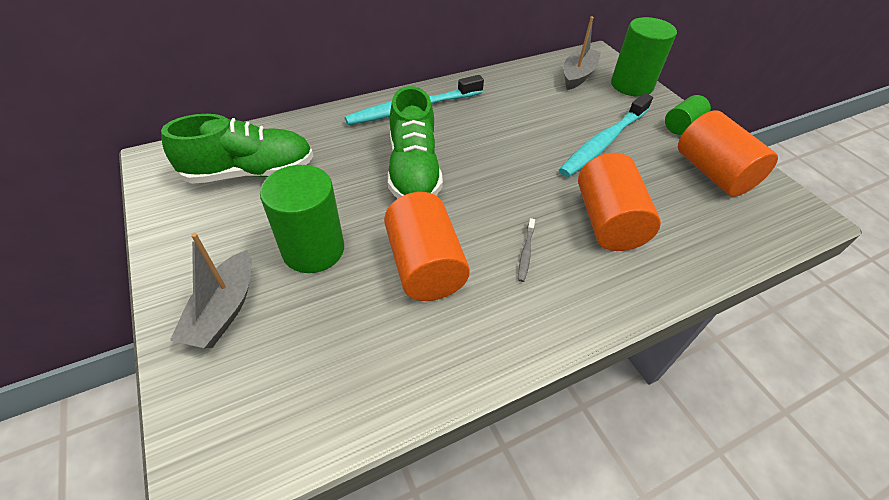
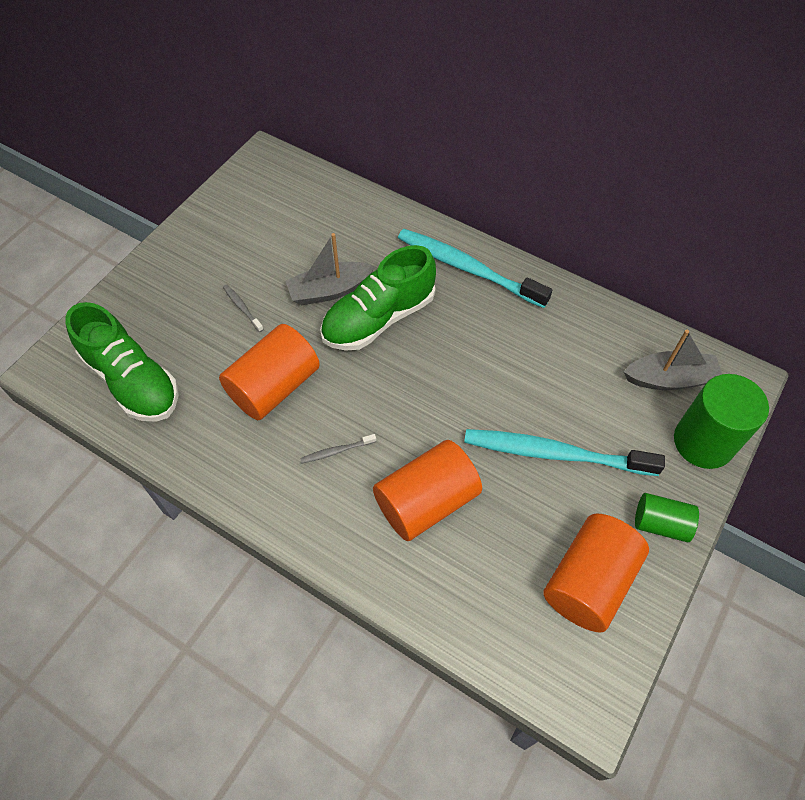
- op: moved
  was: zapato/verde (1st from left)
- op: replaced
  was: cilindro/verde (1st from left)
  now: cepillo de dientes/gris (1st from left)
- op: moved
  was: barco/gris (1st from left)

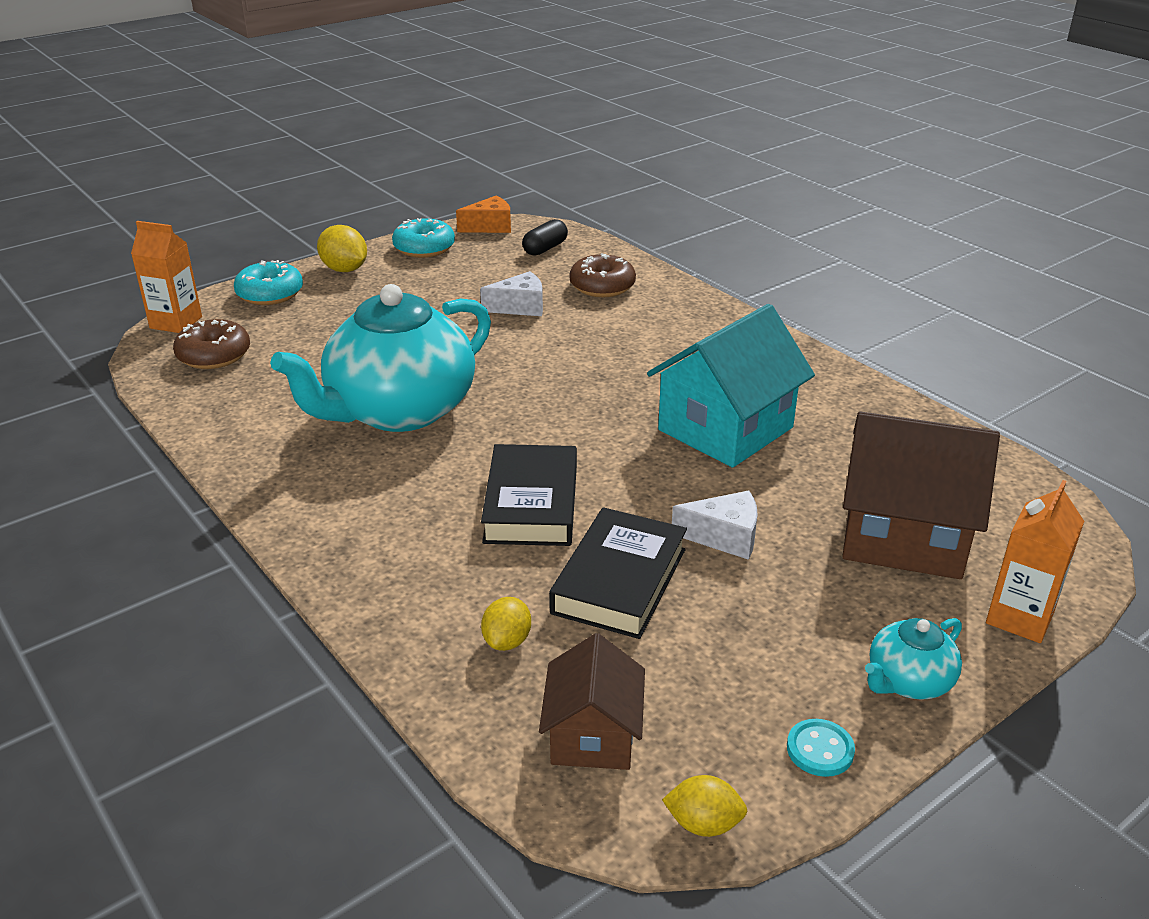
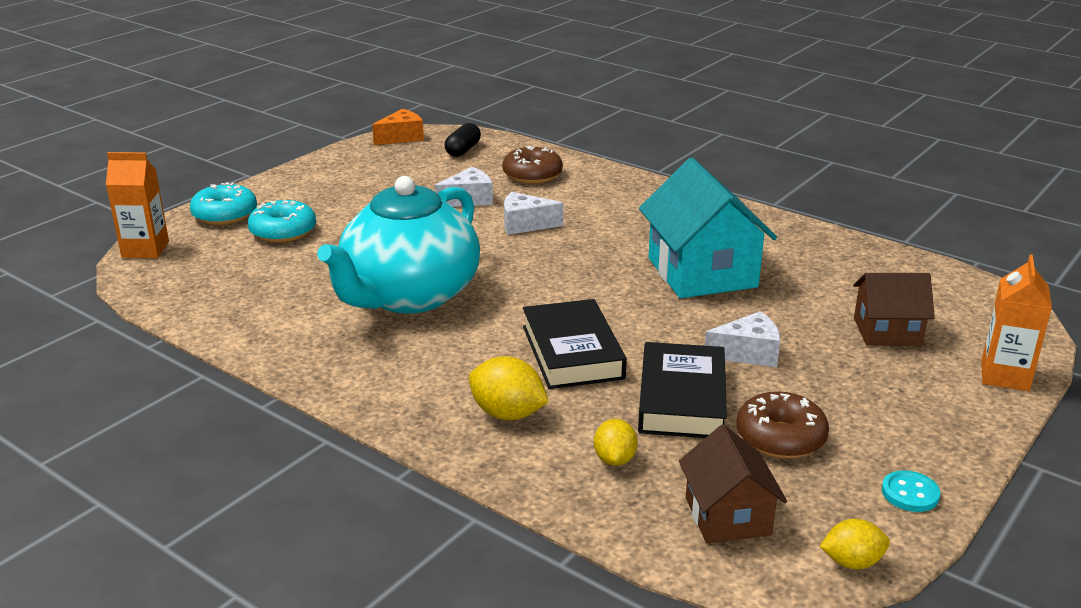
- op: moved
  was: rosquilla/turquesa (2nd from left)
- op: moved
  was: limón/amarillo (1st from left)
- op: added
  now: queso/blanco (2nd from left)
- op: turned
  was: casa/turquesa
  clockwise: -45
- op: moved
  was: rosquilla/marrón (1st from left in the first image)
  now: rosquilla/marrón (2nd from left)
- op: resized
  was: casa/marrón (2nd from left)
  ratio: 0.58
- op: removed
  was: tetera/turquesa (2nd from left)

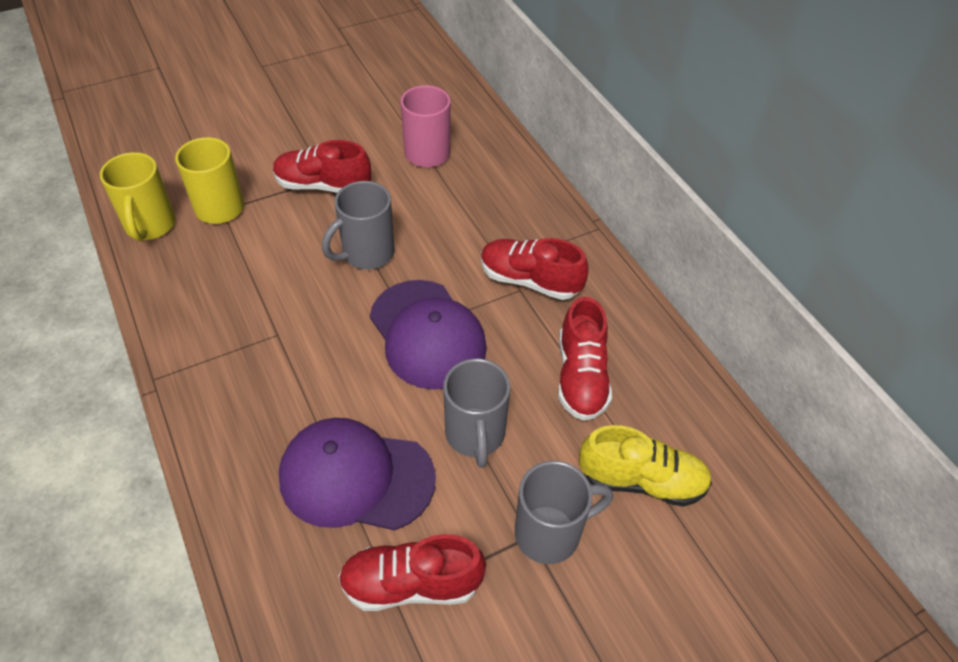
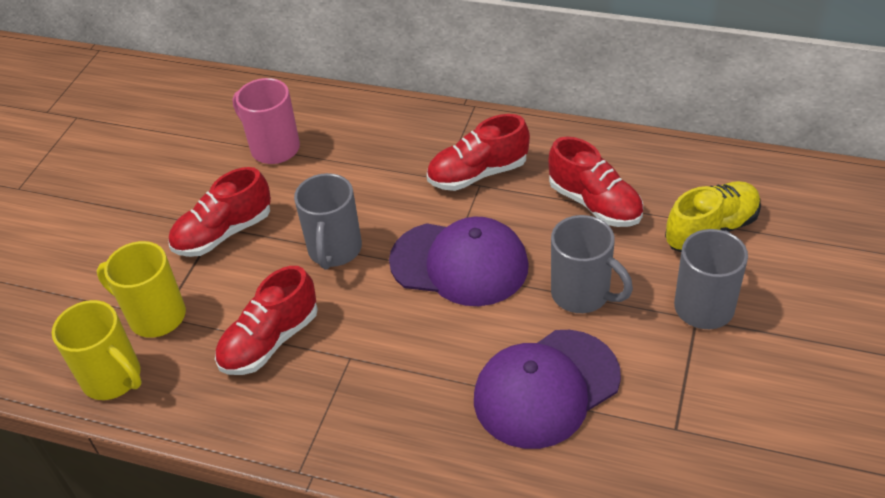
- op: moved
  was: zapato/rojo (2nd from left)

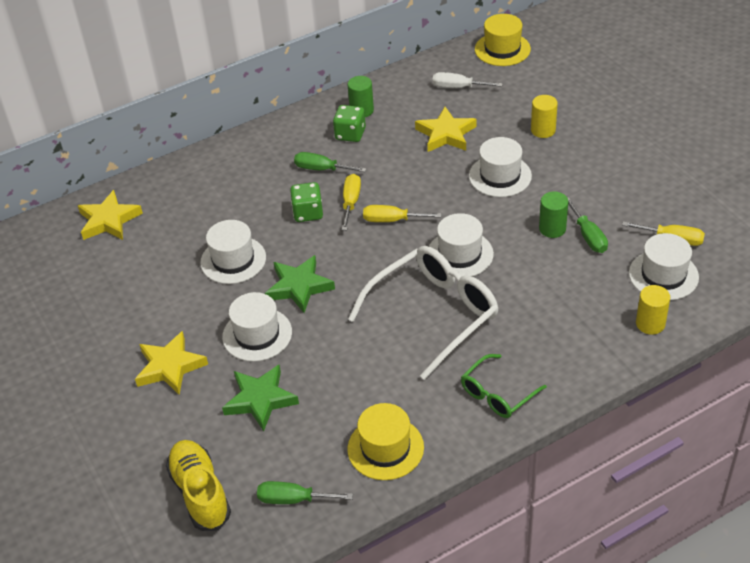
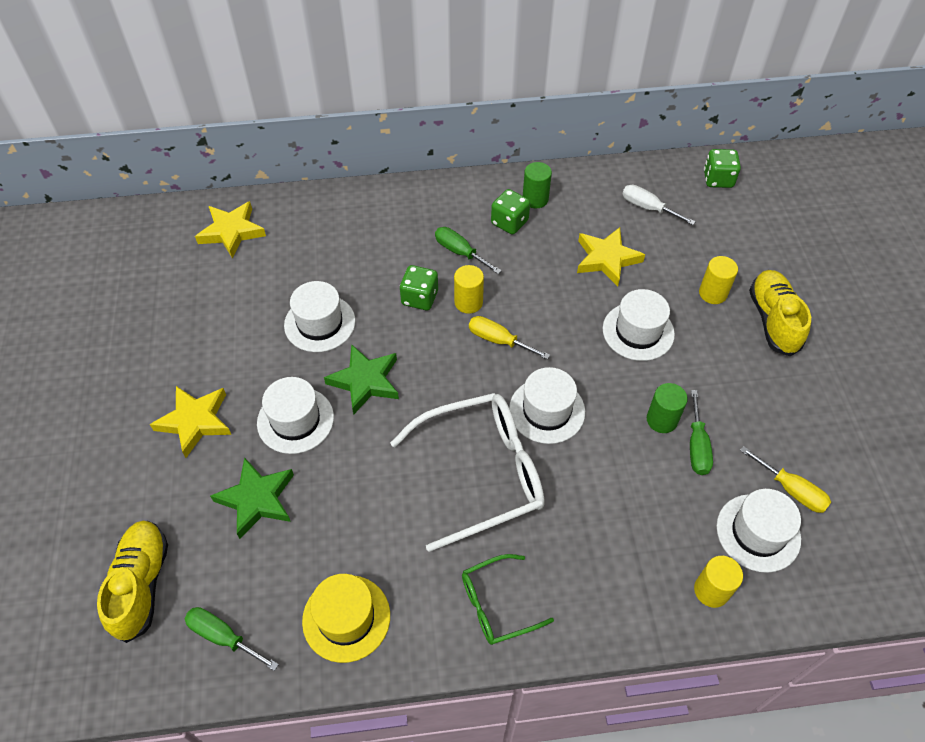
- op: replaced
  was: destornillador/amarillo (1st from left)
  now: cilindro/amarillo (1st from left)
- op: replaced
  was: sombrero/amarillo (2nd from left)
  now: dado/verde (3rd from left)
- op: added
  now: zapato/amarillo (2nd from left)

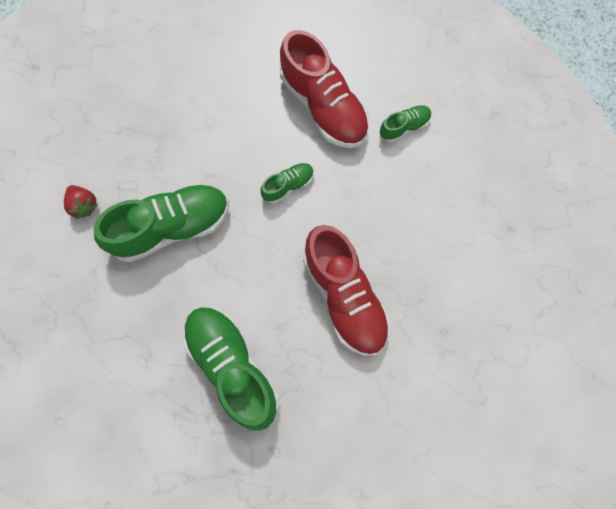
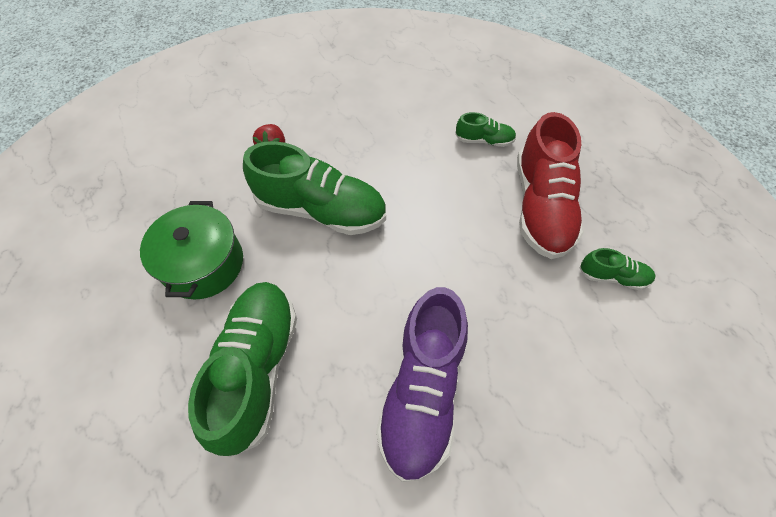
- op: added
  now: olla/verde
- op: recoloured
  was: zapato/rojo (2nd from left)
  now: zapato/morado
- op: moved
  was: zapato/verde (3rd from left)

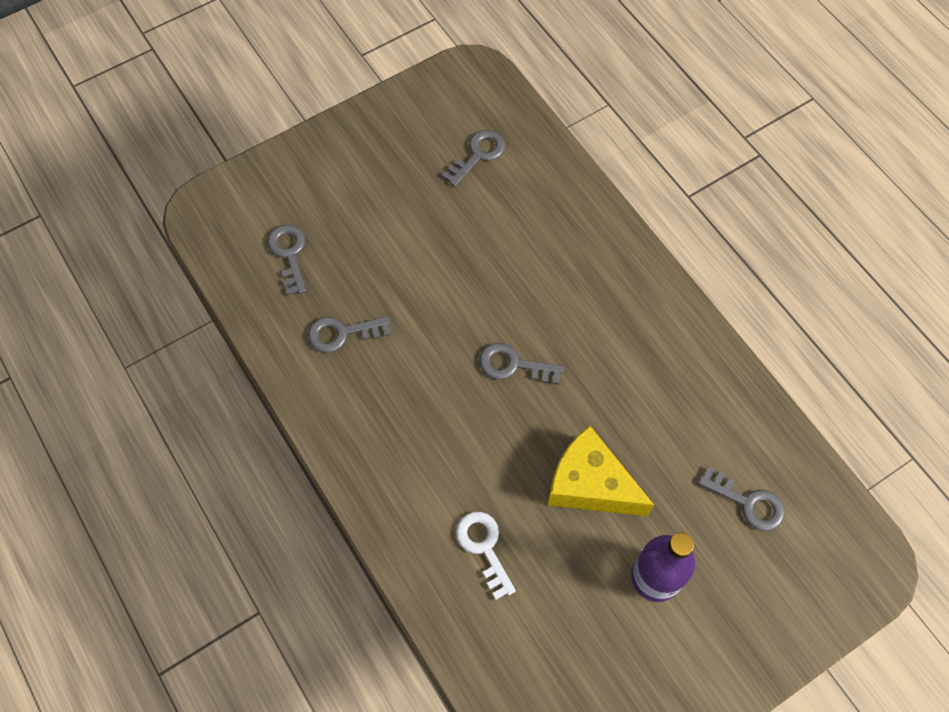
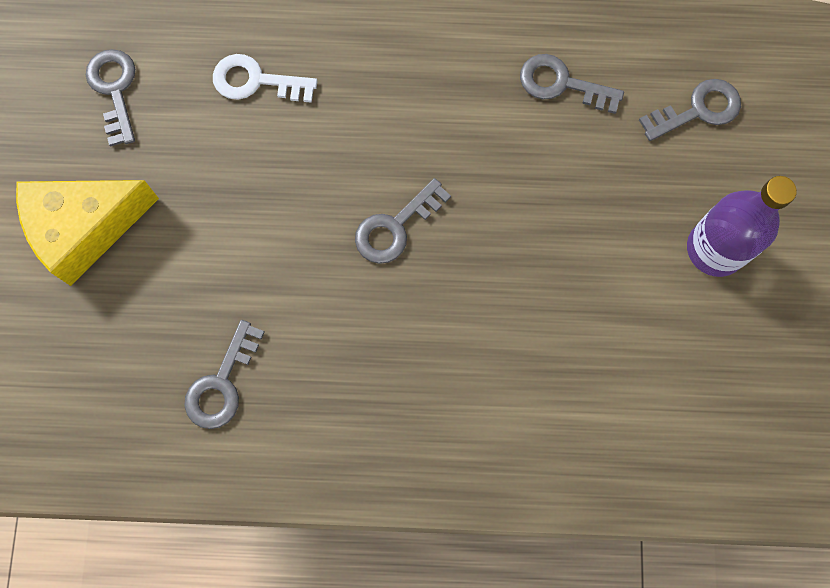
- op: moved
  was: queso/amarillo
- op: moved
  was: llave/blanco
- op: moved
  was: llave/gris (1st from left in the first image)
  now: llave/gris (4th from left)

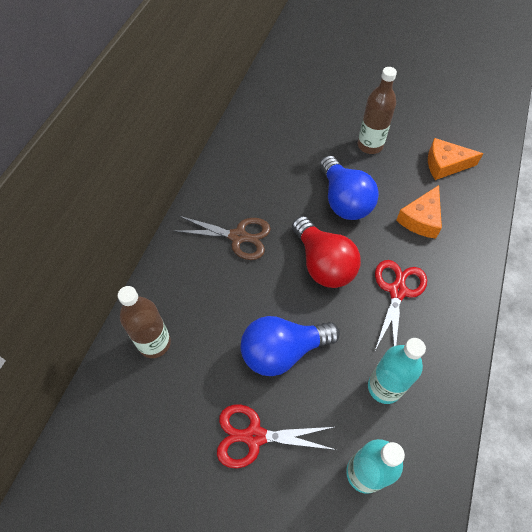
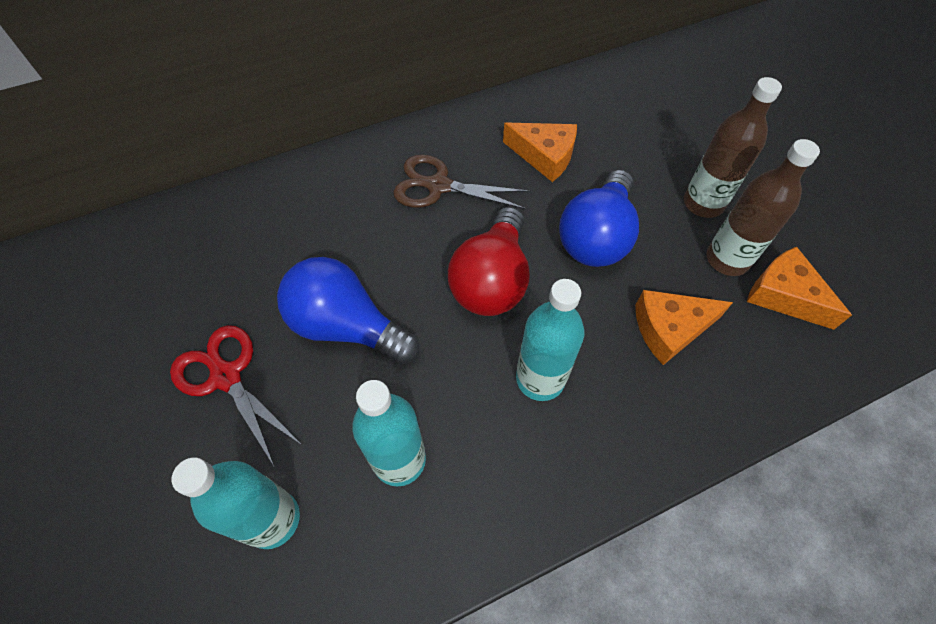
- op: turned
  was: tijeras/marrón
  clockwise: 135
- op: added
  now: queso/naranja (1st from left)
- op: replaced
  was: tijeras/rojo (2nd from left)
  now: botella/turquesa (3rd from left)
- op: moved
  was: botella/marrón (1st from left in the first image)
  now: botella/marrón (2nd from left)

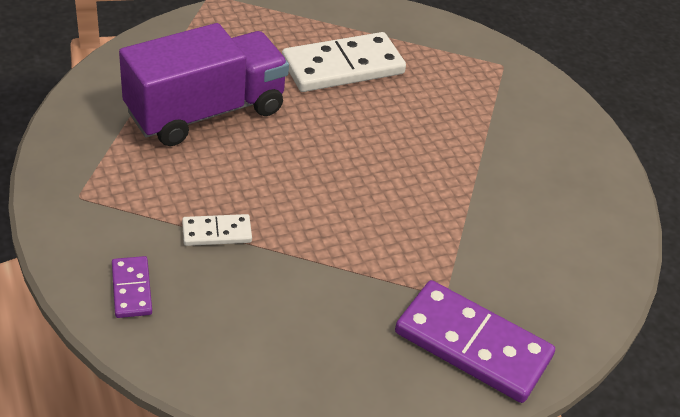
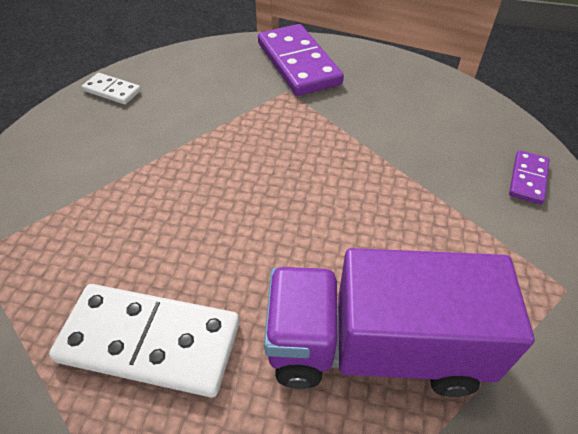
- op: moved
  was: ficha de dominó/blanco (1st from left)

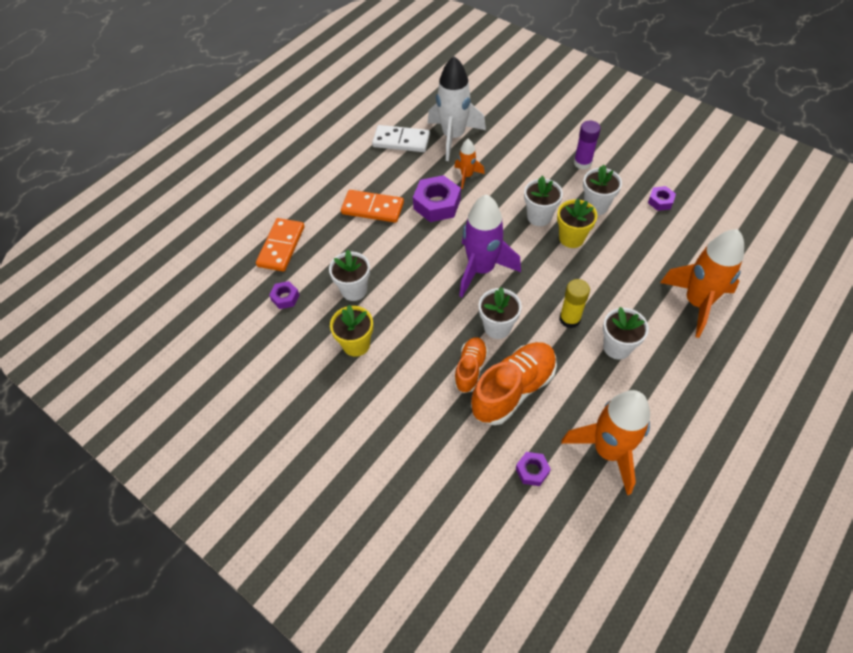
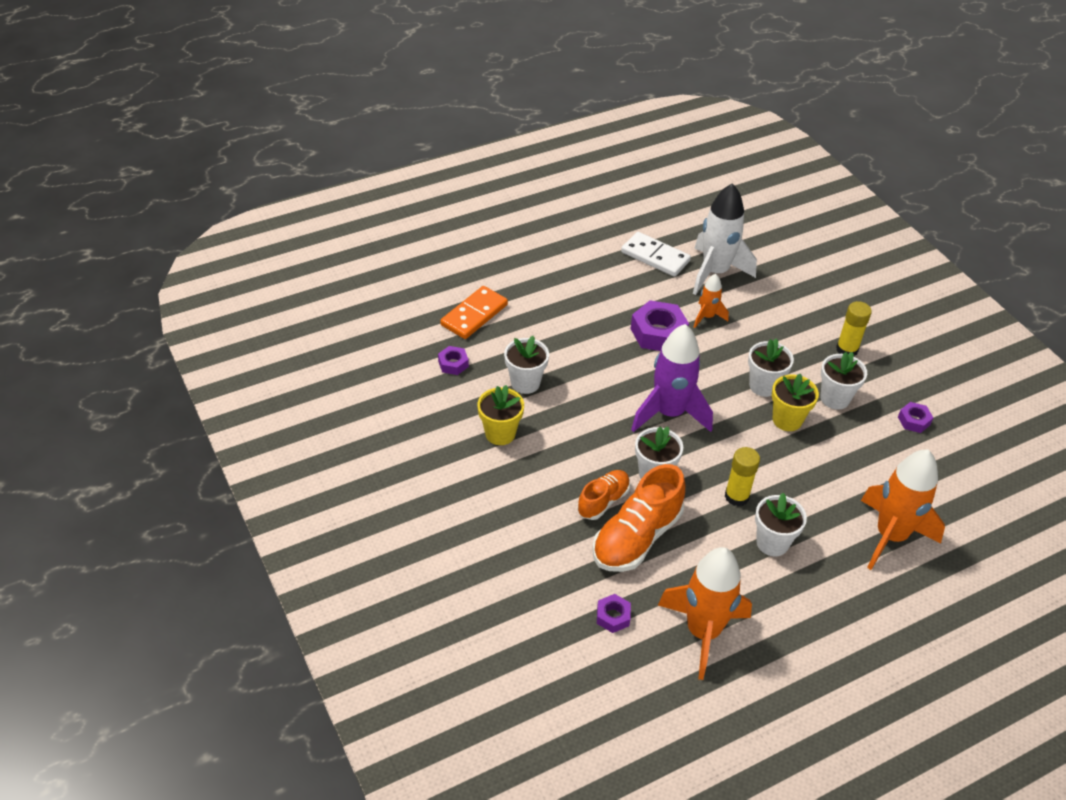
- op: turned
  was: zapato/naranja (2nd from left)
  clockwise: 150
- op: recoloured
  was: barra de pegamento/morado
  now: barra de pegamento/amarillo (2nd from left)
- op: removed
  was: ficha de dominó/naranja (2nd from left)

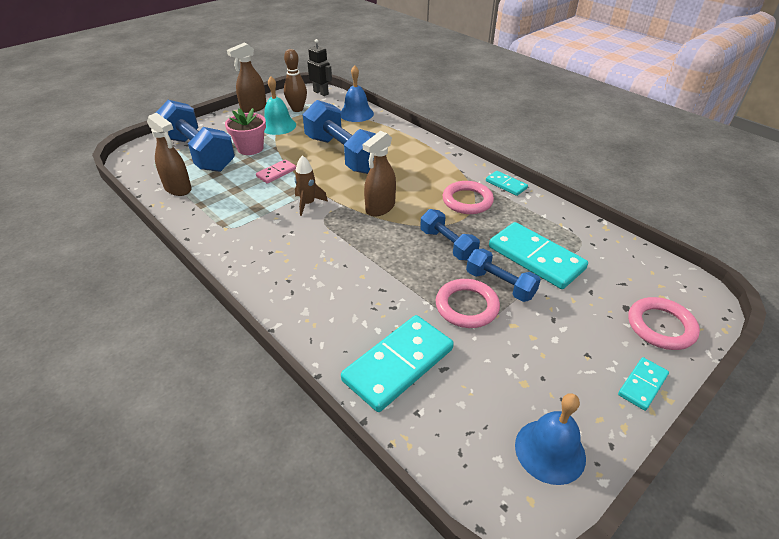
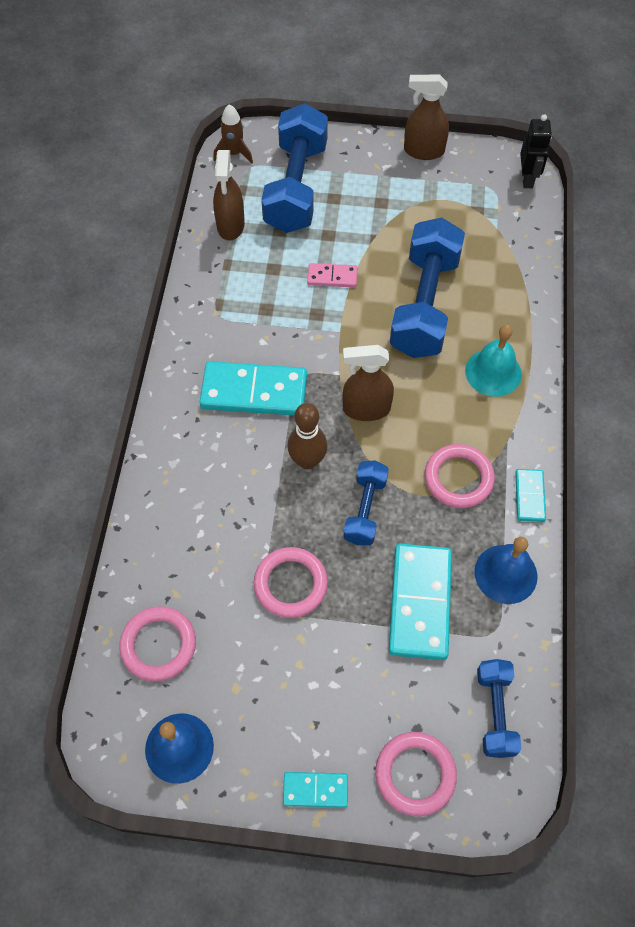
- op: added
  now: anillo/rosa (1st from left)
- op: moved
  was: ficha de dominó/turquesa (1st from left)
- op: moved
  was: cohete/marrón
- op: moved
  was: bolo/marrón
- op: moved
  was: campana/turquesa
- op: moved
  was: campana/azul (1st from left in the first image)
  now: campana/azul (2nd from left)
- op: moved
  was: mancuerna/azul (4th from left)
- op: removed
  was: maceta/rosa

